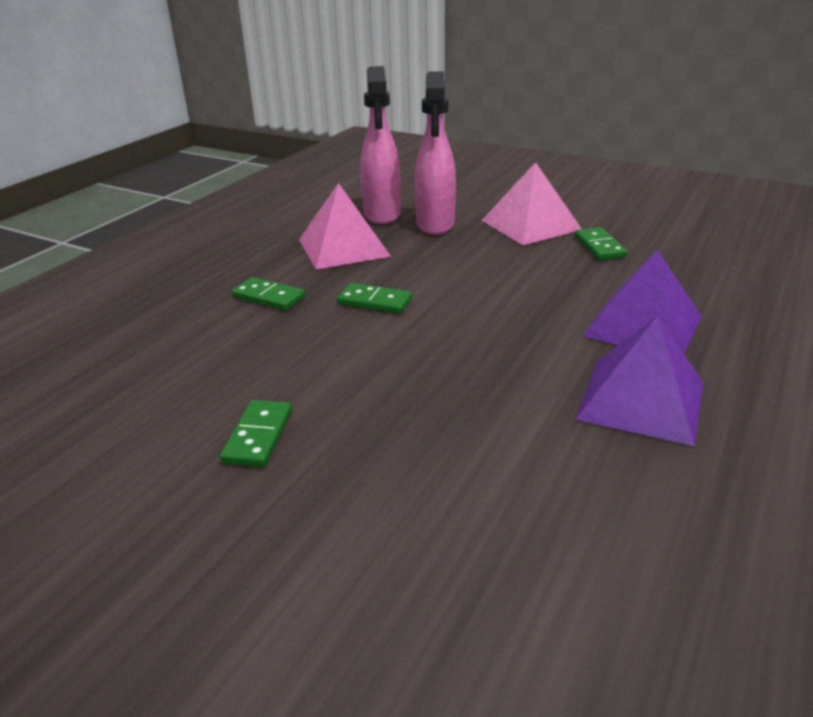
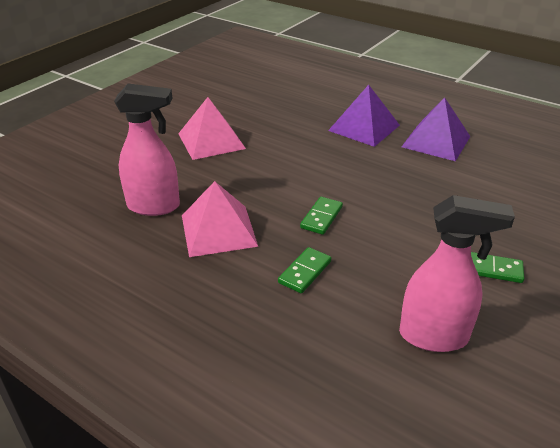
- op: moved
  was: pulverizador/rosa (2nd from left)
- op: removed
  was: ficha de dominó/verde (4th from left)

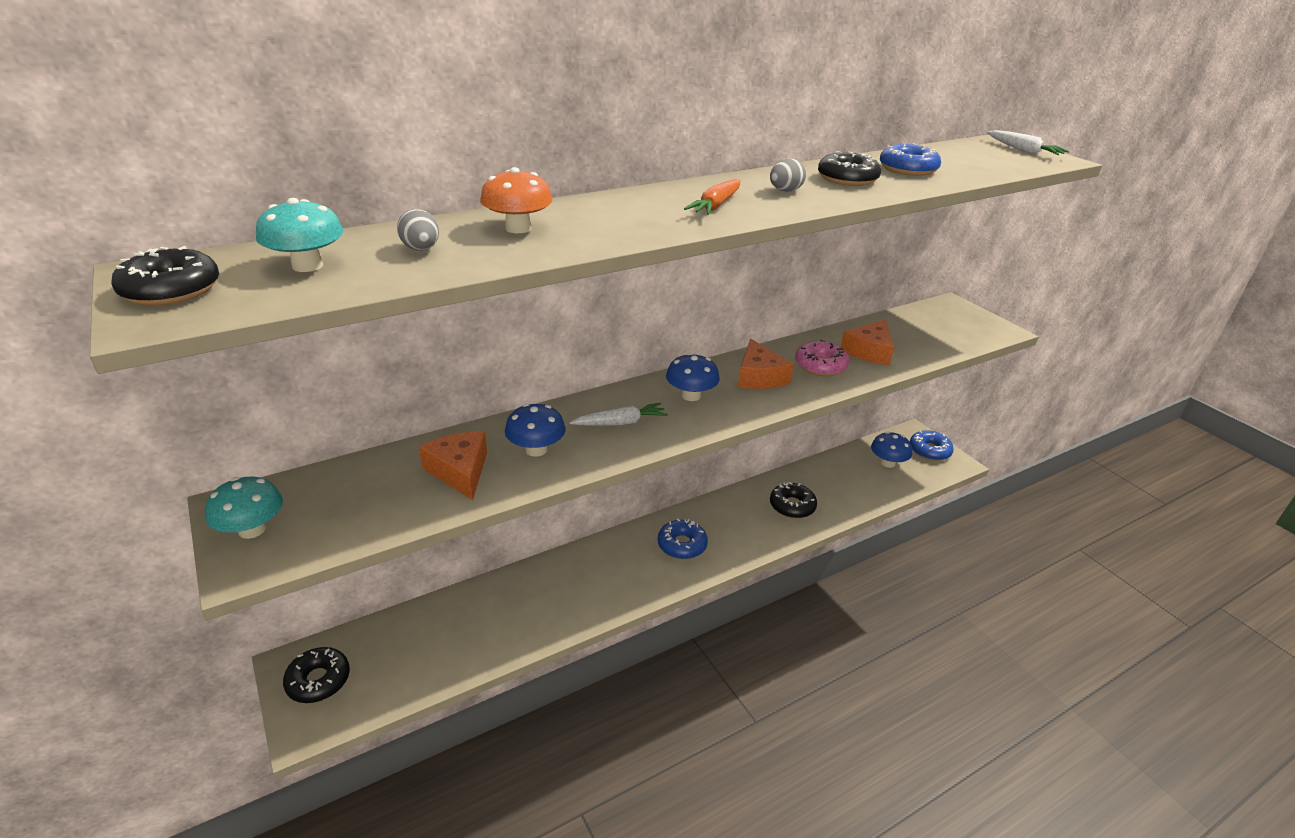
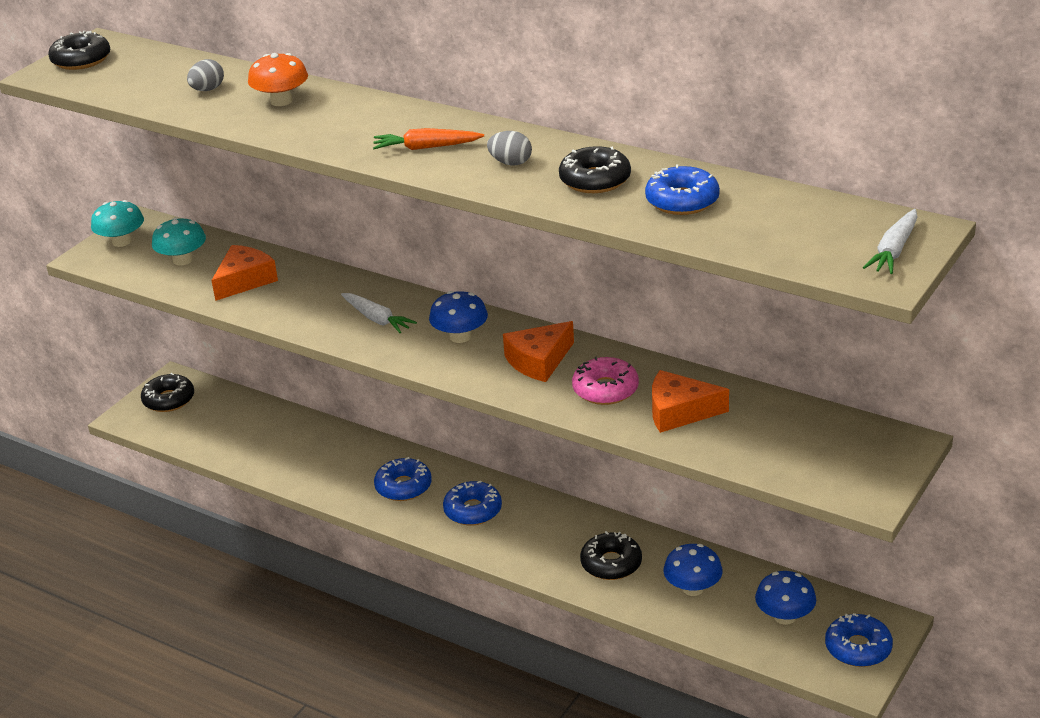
- op: moved
  was: seta/turquesa (2nd from left)
- op: added
  now: rosquilla/azul (1st from left)
- op: moved
  was: seta/azul (1st from left in the first image)
  now: seta/azul (2nd from left)

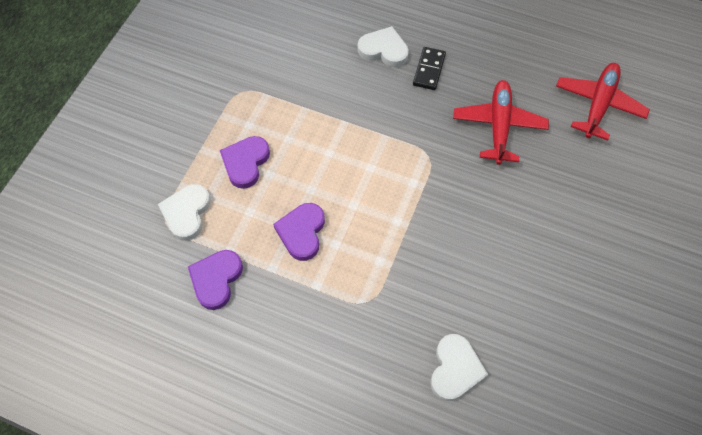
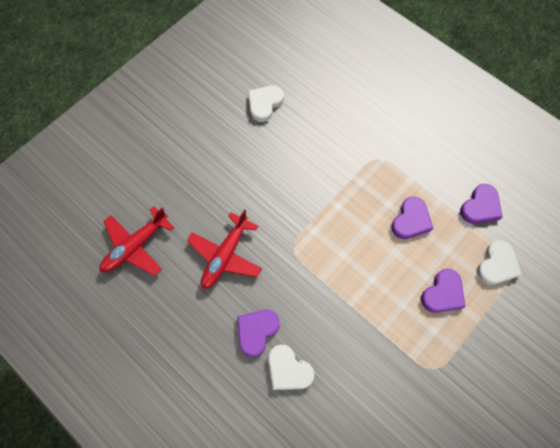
- op: replaced
  was: ficha de dominó/negro
  now: corazón/morado (1st from left)
- op: moved
  was: corazón/blanco (3rd from left in the first image)
  now: corazón/blanco (1st from left)

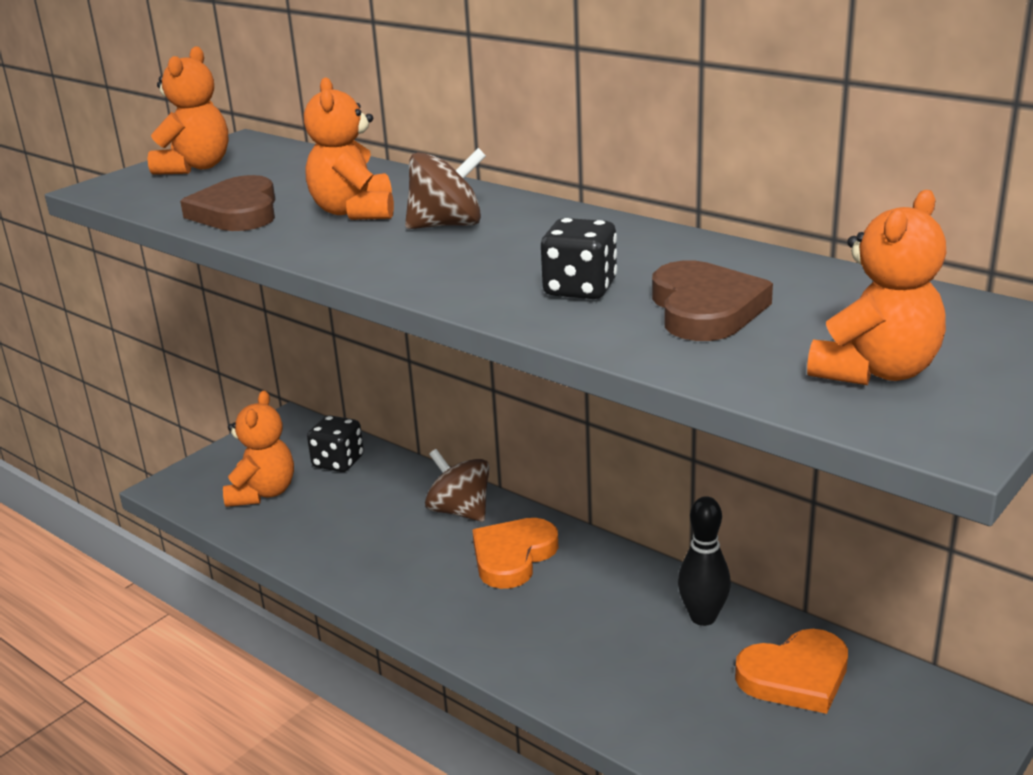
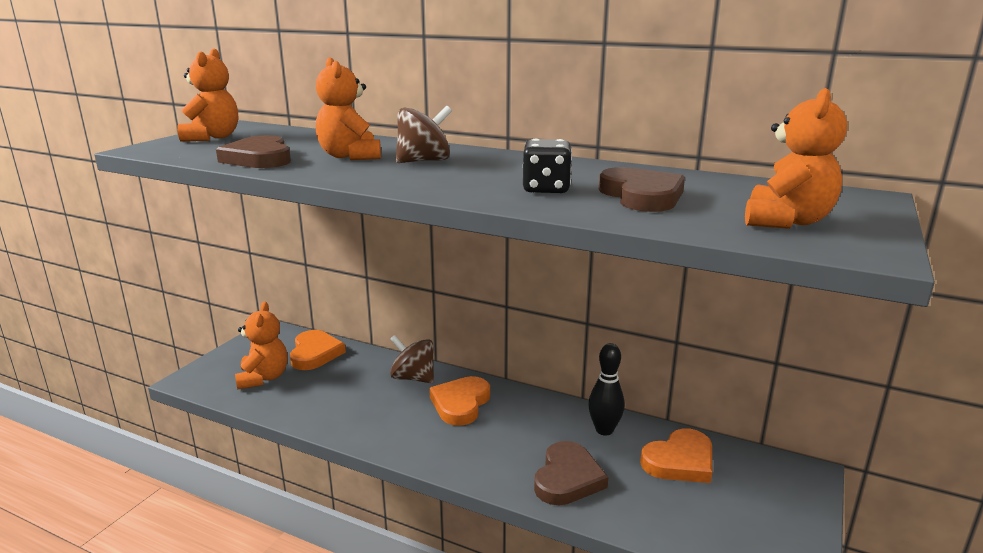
- op: replaced
  was: dado/negro (1st from left)
  now: corazón/naranja (1st from left)
- op: added
  now: corazón/marrón (2nd from left)

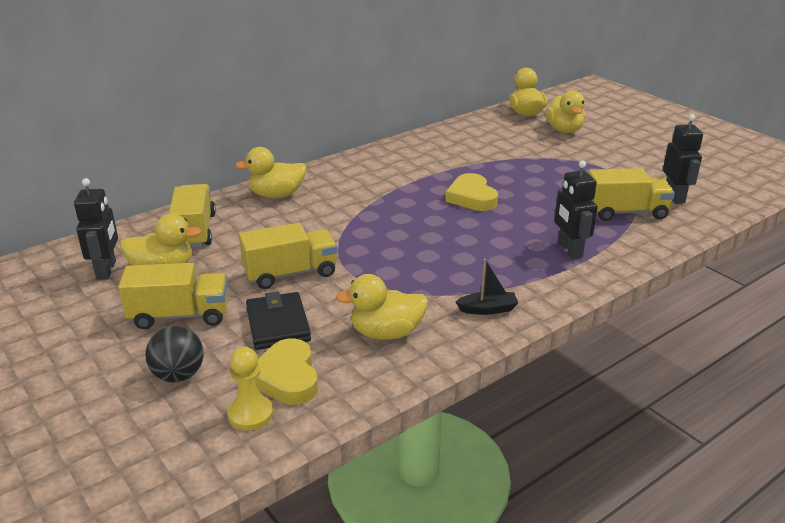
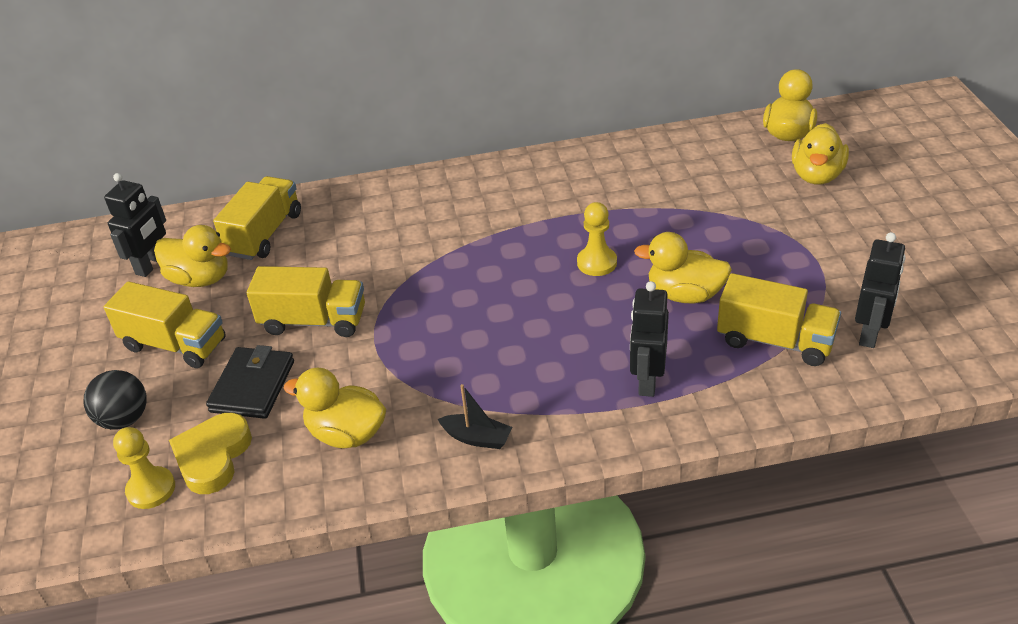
- op: replaced
  was: corazón/amarillo (2nd from left)
  now: peón/amarillo (2nd from left)
- op: moved
  was: pato/amarillo (2nd from left in the first image)
  now: pato/amarillo (3rd from left)

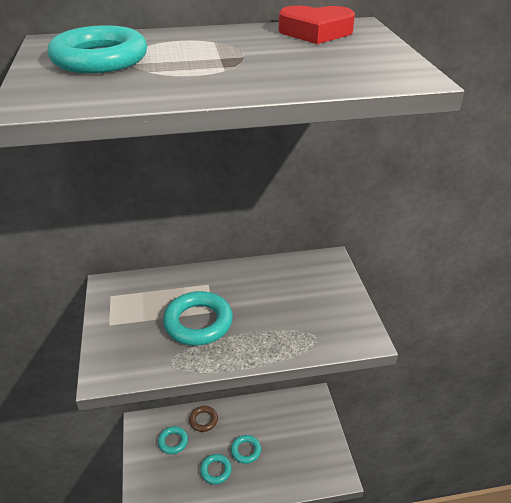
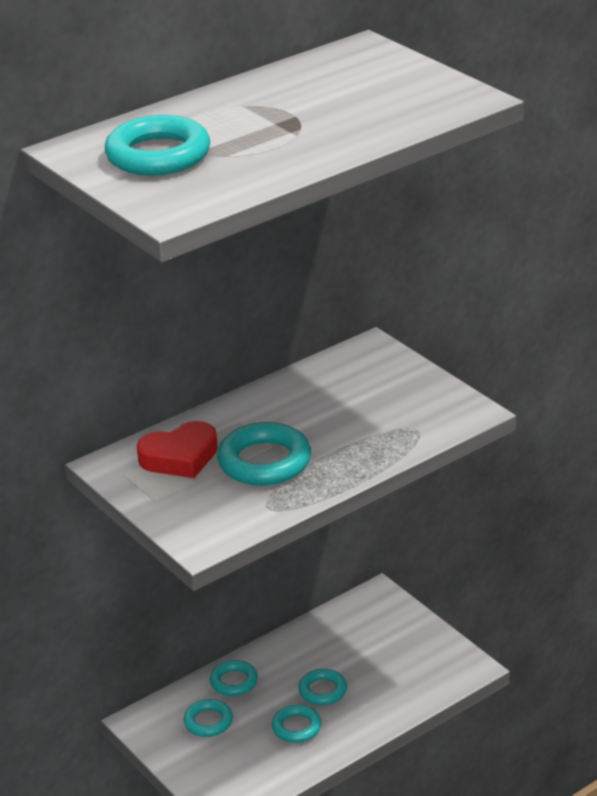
- op: moved
  was: corazón/rojo
- op: recoloured
  was: anillo/marrón
  now: anillo/turquesa (3rd from left)

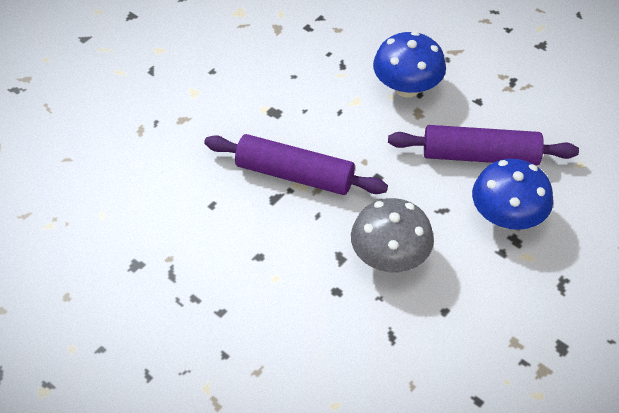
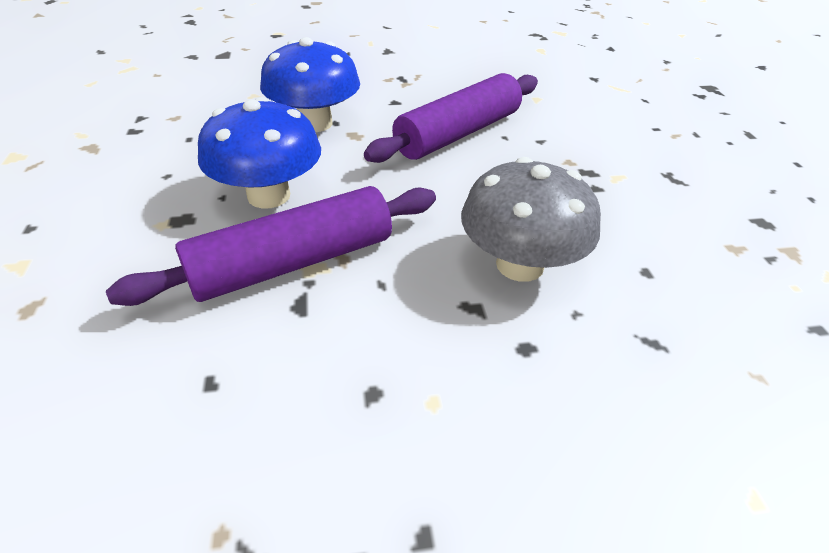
- op: moved
  was: seta/azul (2nd from left in the first image)
  now: seta/azul (1st from left)

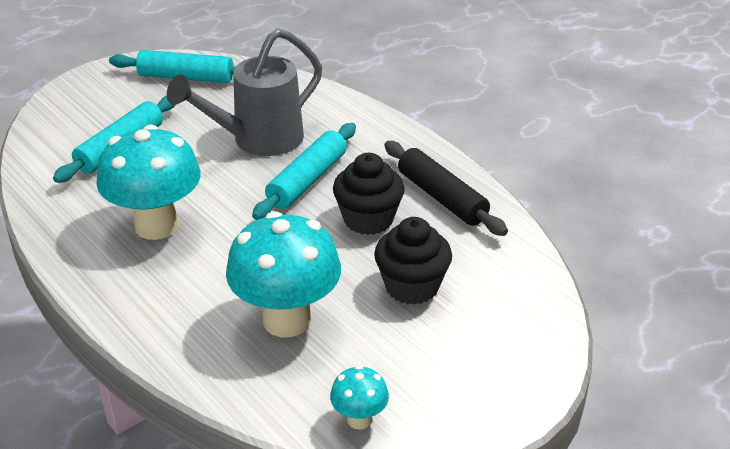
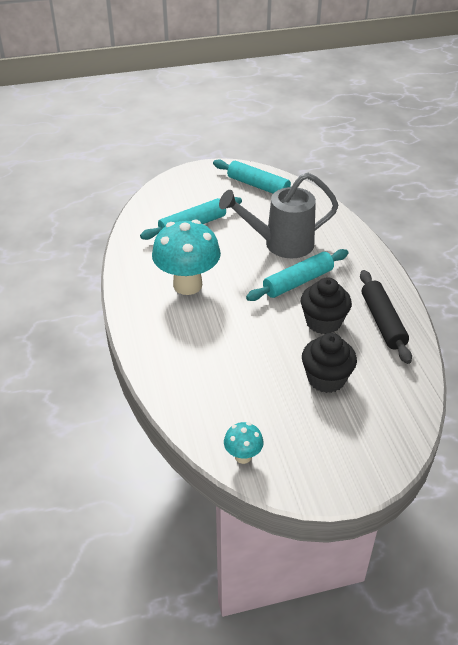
- op: removed
  was: seta/turquesa (2nd from left)

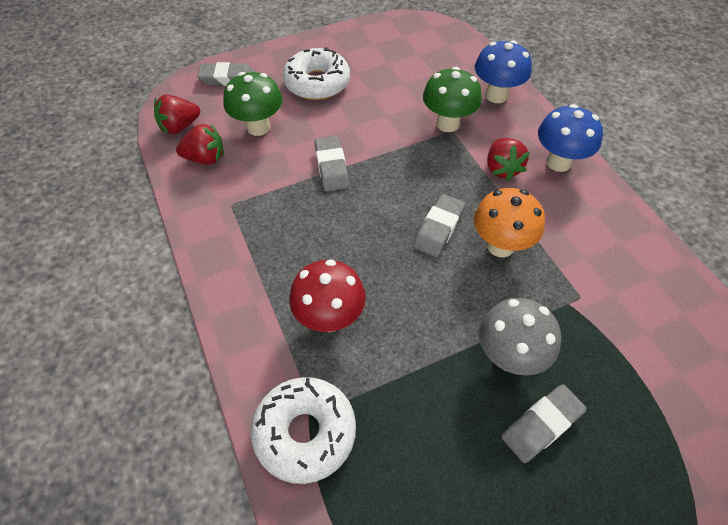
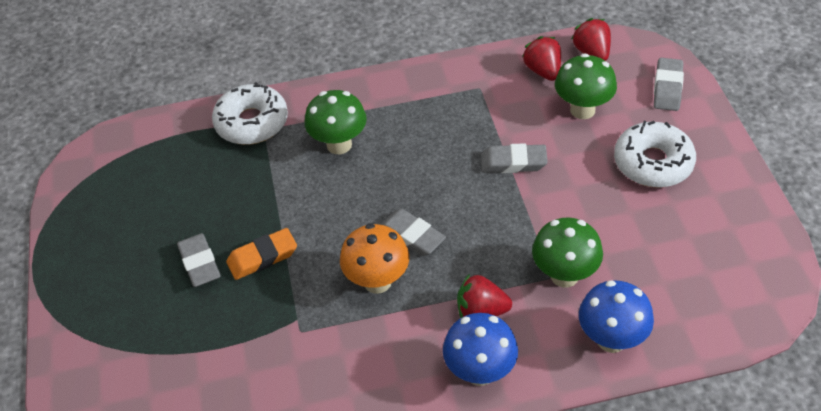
- op: replaced
  was: seta/gris
  now: goma de borrar/naranja
- op: recoloured
  was: seta/rojo
  now: seta/verde (1st from left)
- op: turned
  was: fresa/rojo (2nd from left)
  clockwise: 150

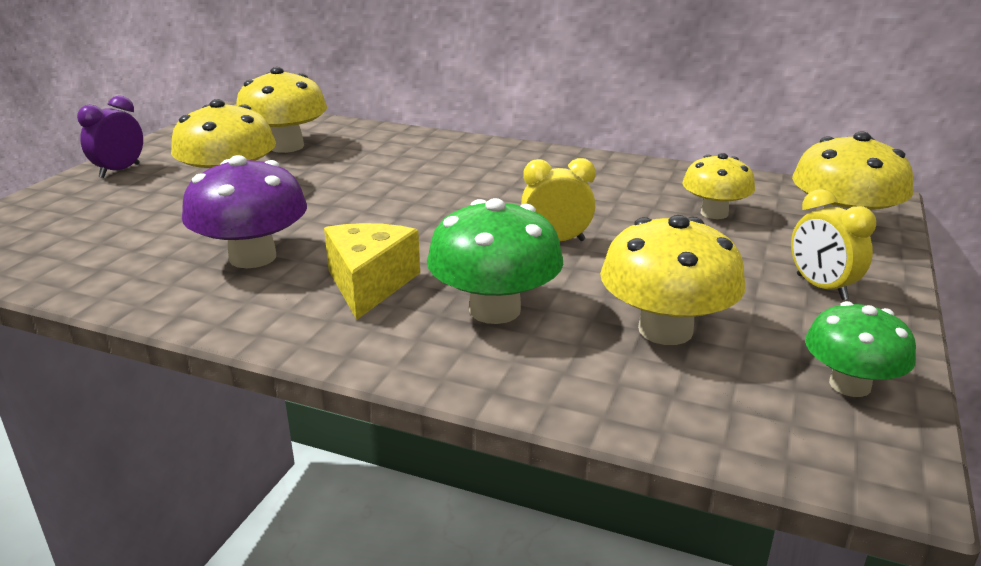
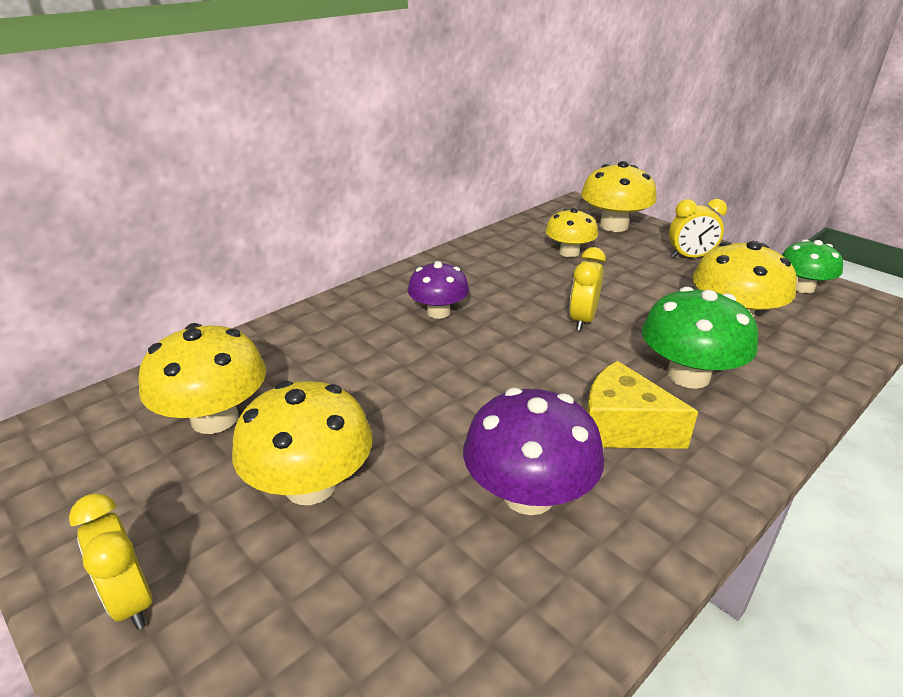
- op: recoloured
  was: despertador/morado
  now: despertador/amarillo (1st from left)
- op: added
  now: seta/morado (1st from left)

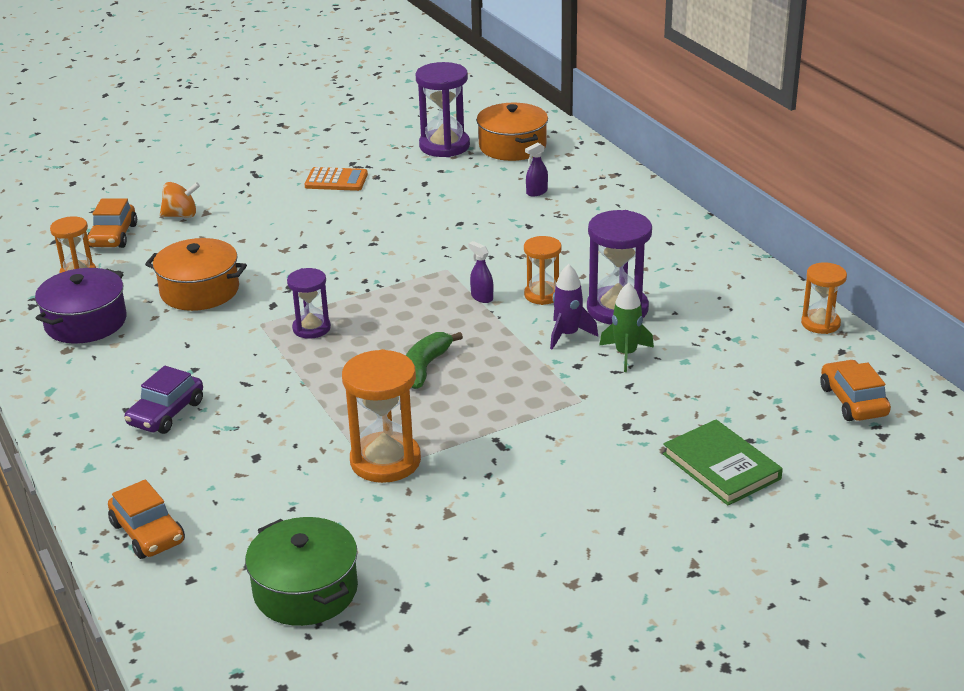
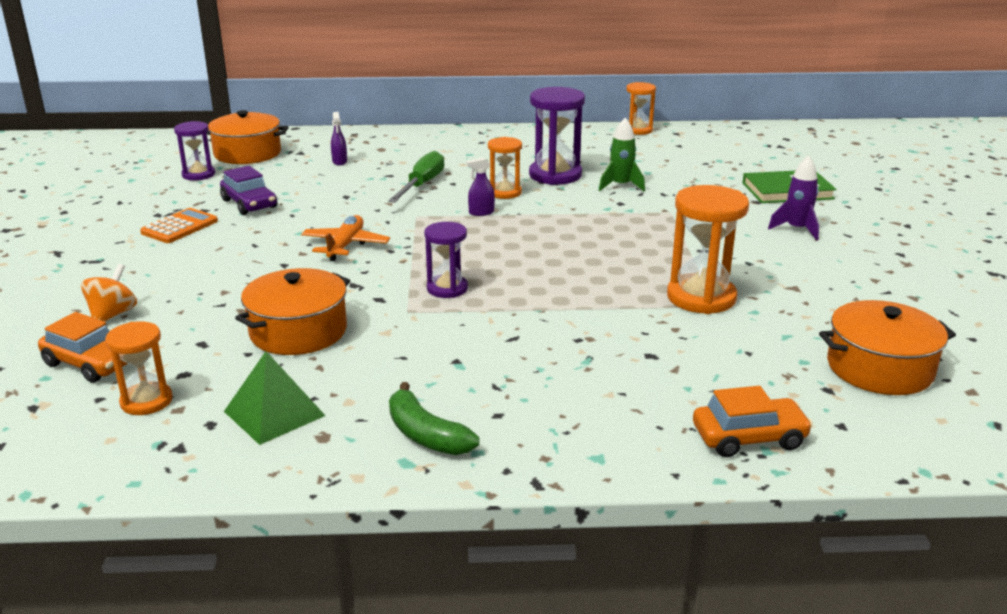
- op: resized
  was: reloj de arena/morado (2nd from left in the first image)
  ratio: 0.61
- op: moved
  was: coche/morado
- op: replaced
  was: olla/morado
  now: pirámide/verde
- op: added
  now: avión/naranja
- op: added
  now: destornillador/verde
- op: moved
  was: plátano/verde
- op: moved
  was: cohete/morado
- op: recoloured
  was: olla/verde
  now: olla/naranja (3rd from left)
- op: removed
  was: coche/naranja (3rd from left)

